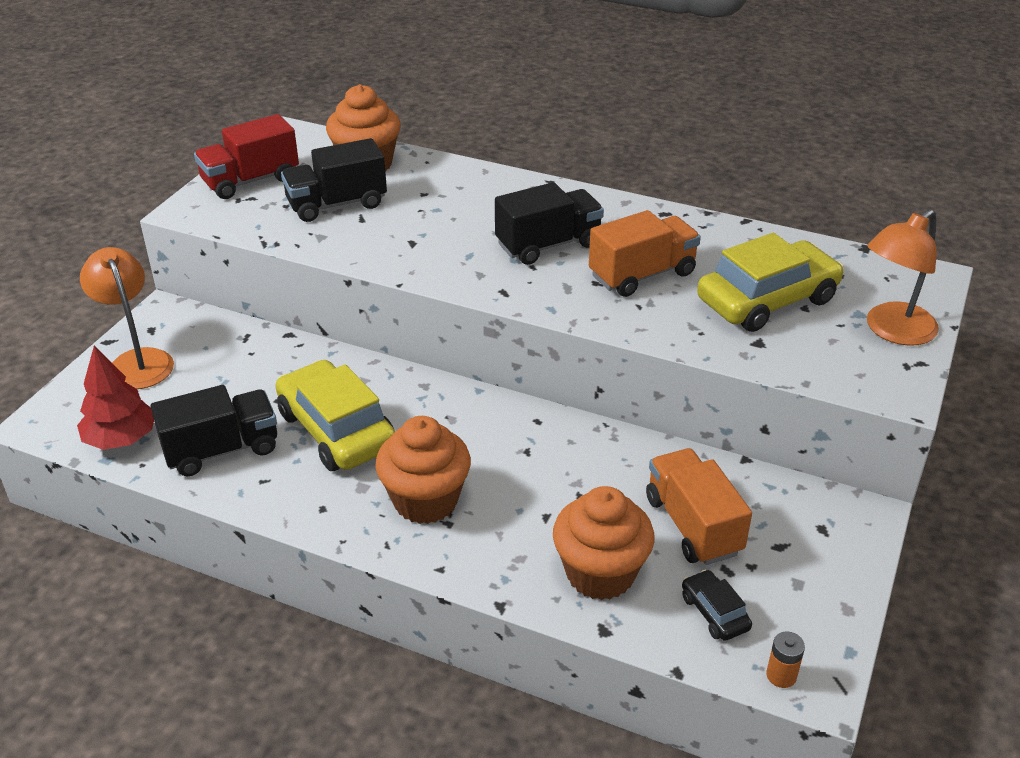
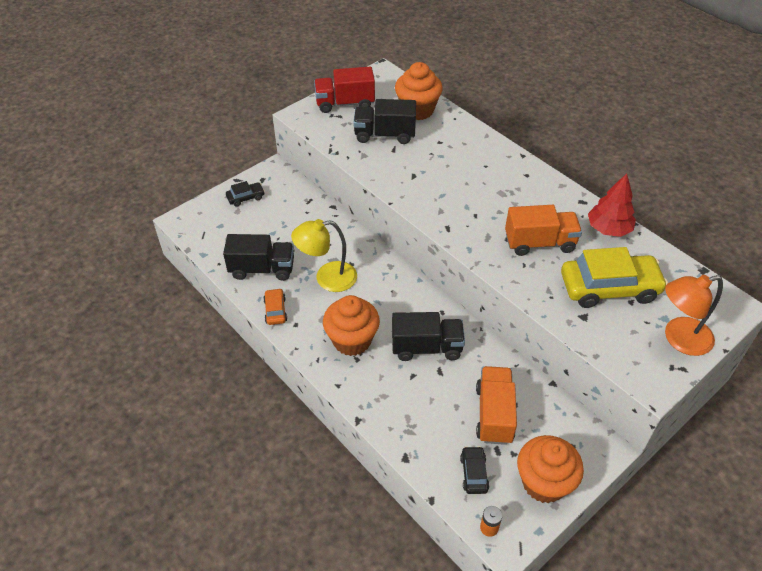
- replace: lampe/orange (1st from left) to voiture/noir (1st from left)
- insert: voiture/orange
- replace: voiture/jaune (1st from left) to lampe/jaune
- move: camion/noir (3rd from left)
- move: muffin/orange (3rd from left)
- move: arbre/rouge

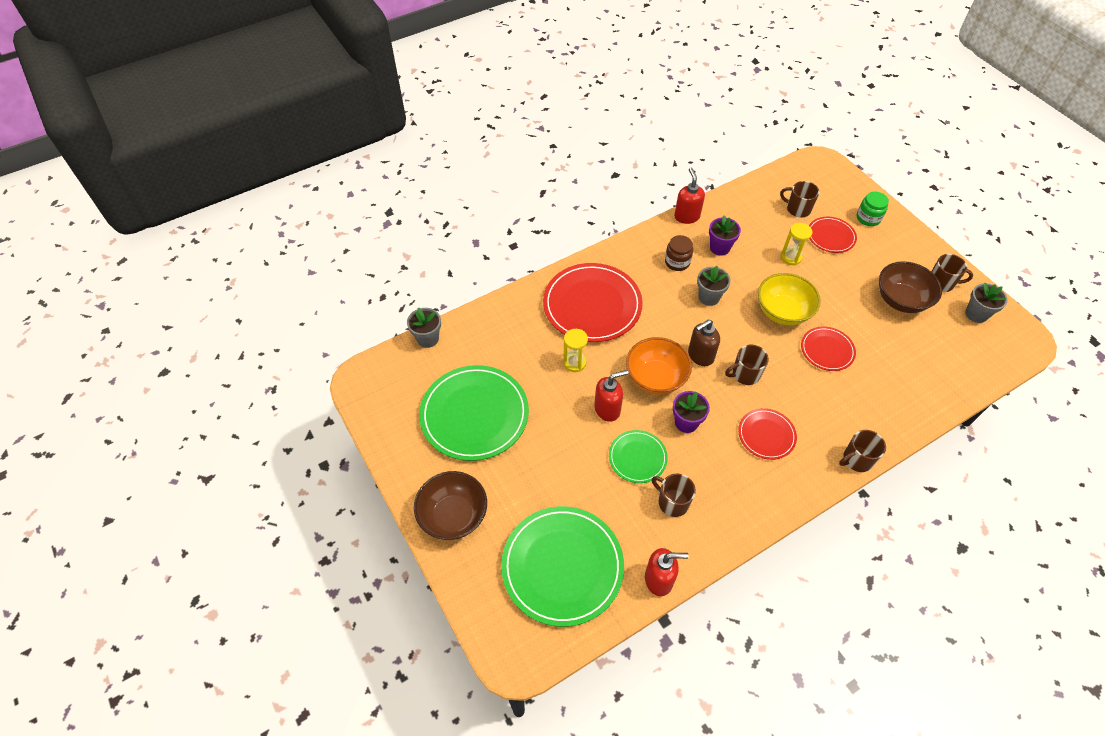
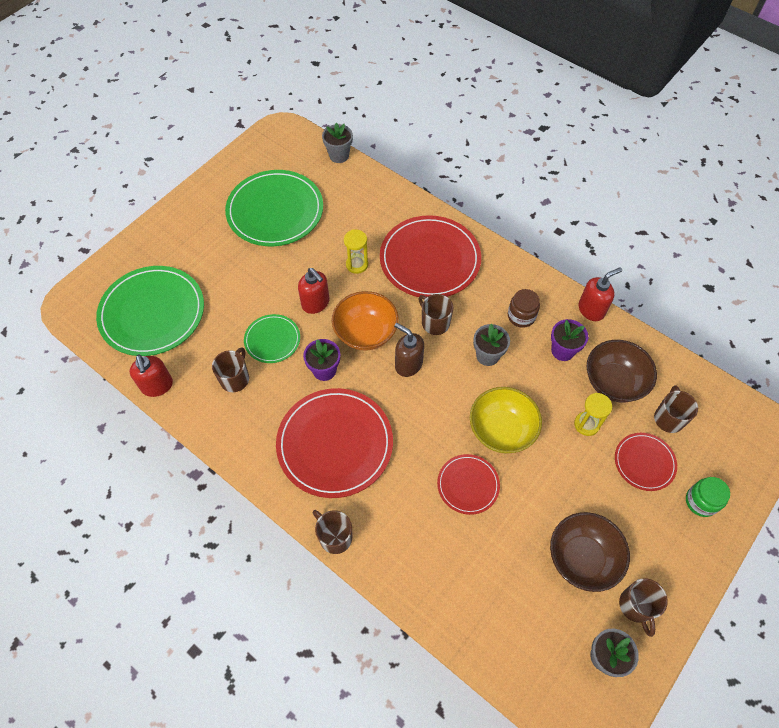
- resize: assiette/rouge (2nd from left in the first image) x1.92
- move: tasse/marron (2nd from left in the first image) to tasse/marron (3rd from left)
- move: bol/marron (1st from left in the first image) to bol/marron (2nd from left)

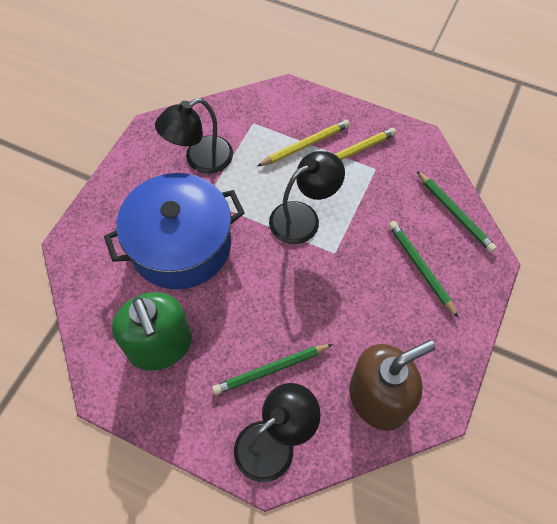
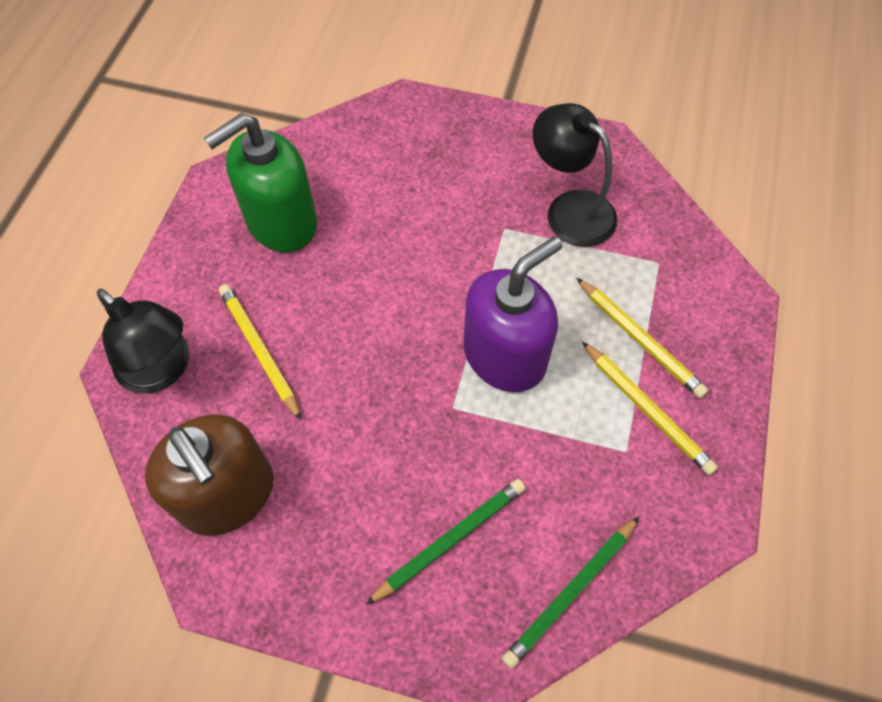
- recolor: crayon/vert (1st from left) to crayon/jaune (1st from left)
- replace: lampe/noir (3rd from left) to distributeur de savon/violet
- delete: marmite/bleu

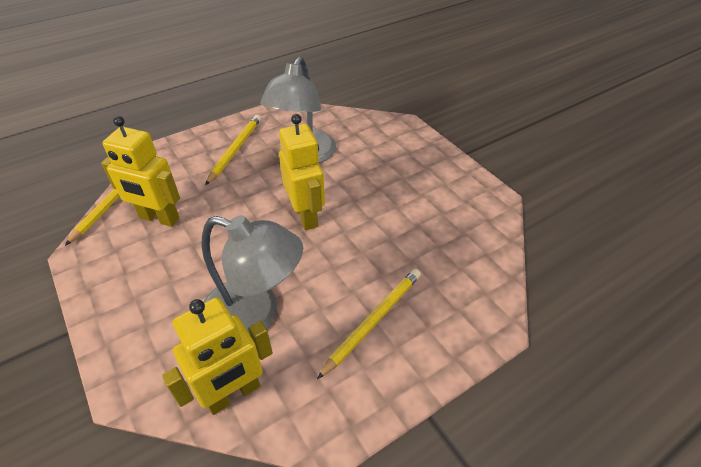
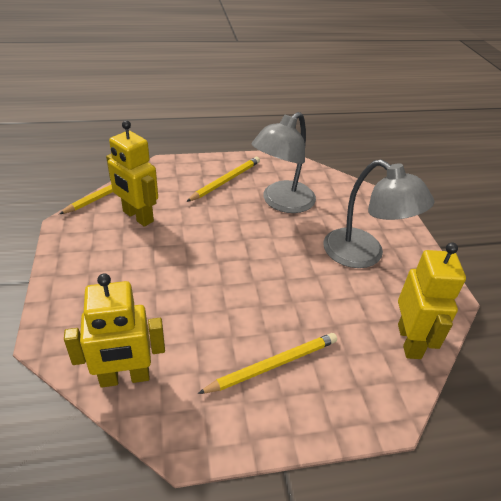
- move: lampe/gris (1st from left in the first image) to lampe/gris (2nd from left)
- move: robot/jaune (3rd from left)

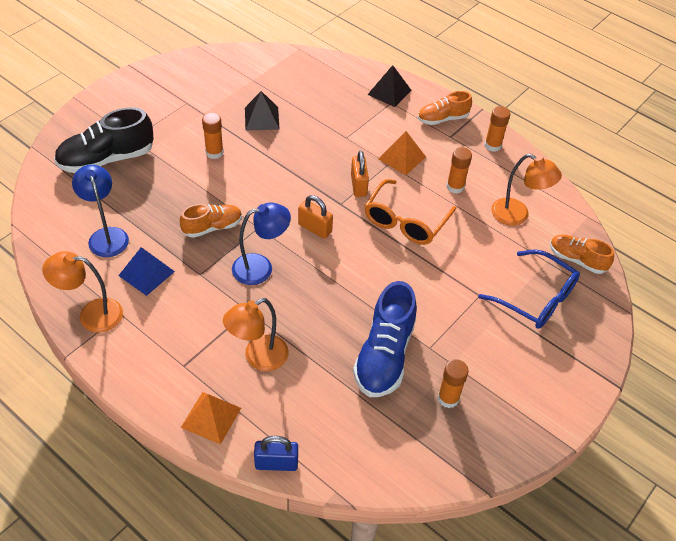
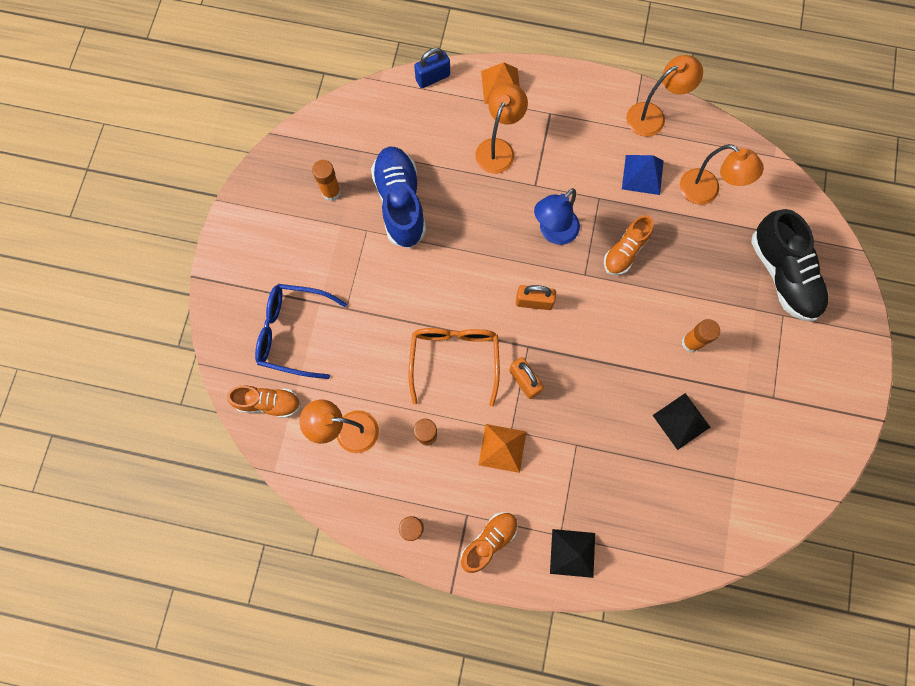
- recolor: lampe/bleu (1st from left) to lampe/orange (4th from left)
- rotate: chaussure/noir 120 degrees clockwise

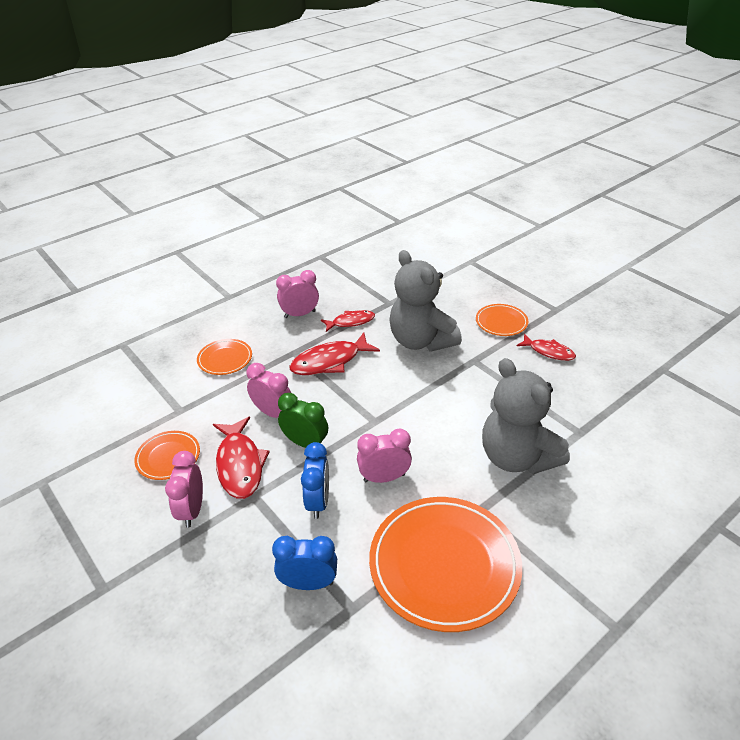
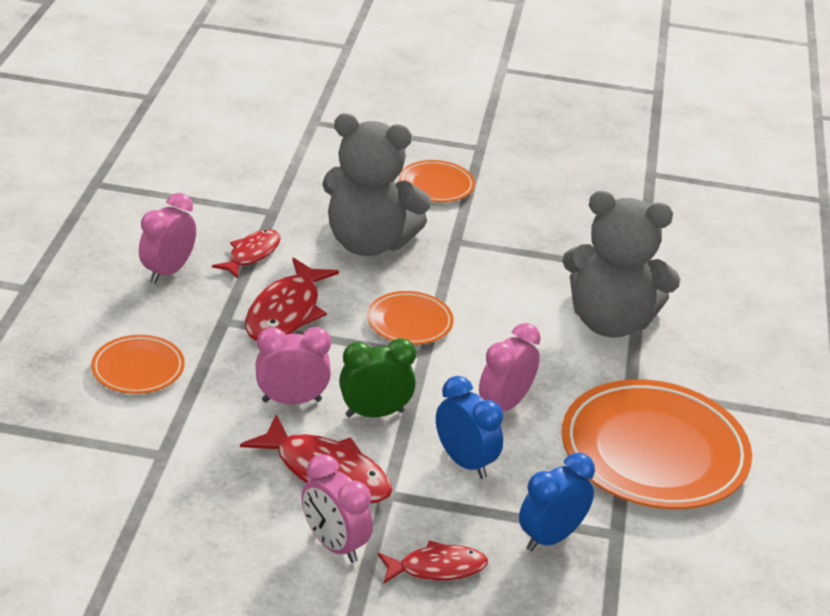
- move: assiette/orange (1st from left in the first image) to assiette/orange (2nd from left)
- move: poisson/rouge (4th from left)

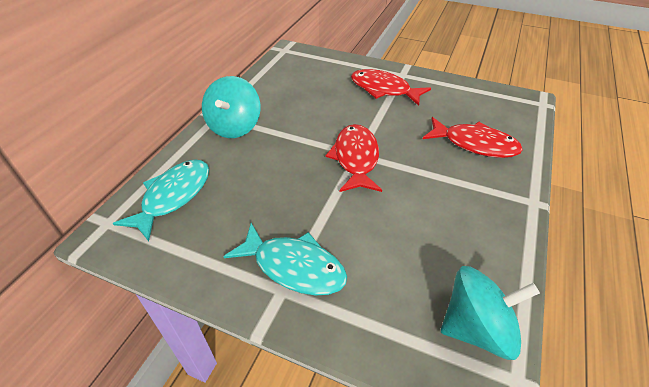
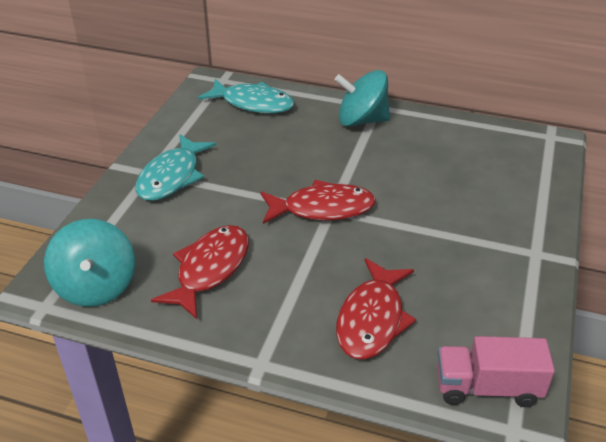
- move: poisson/rouge (2nd from left in the first image) to poisson/rouge (1st from left)
- insert: camion/rose

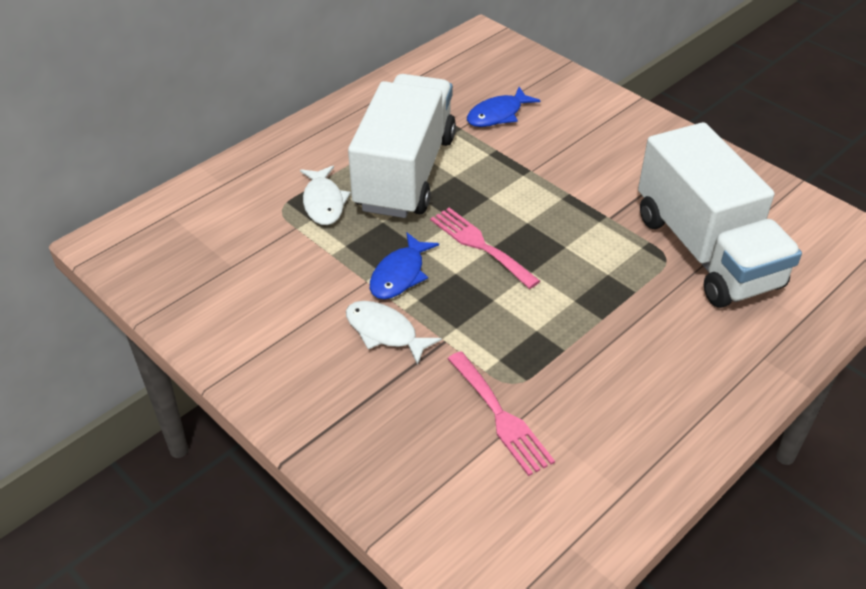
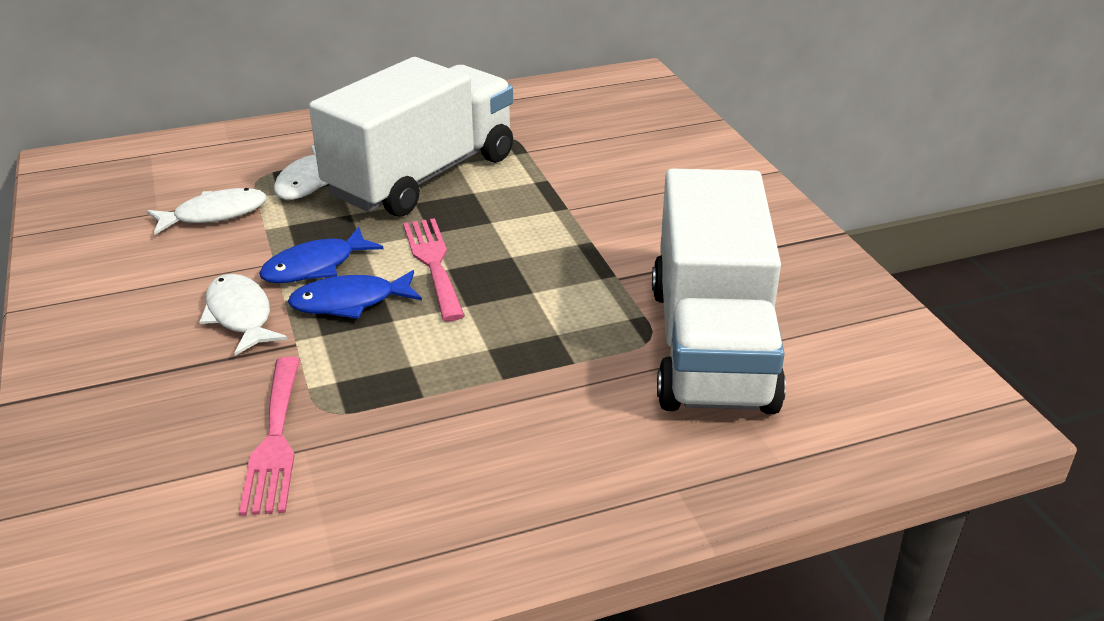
- insert: poisson/blanc (1st from left)
- move: poisson/bleu (2nd from left)

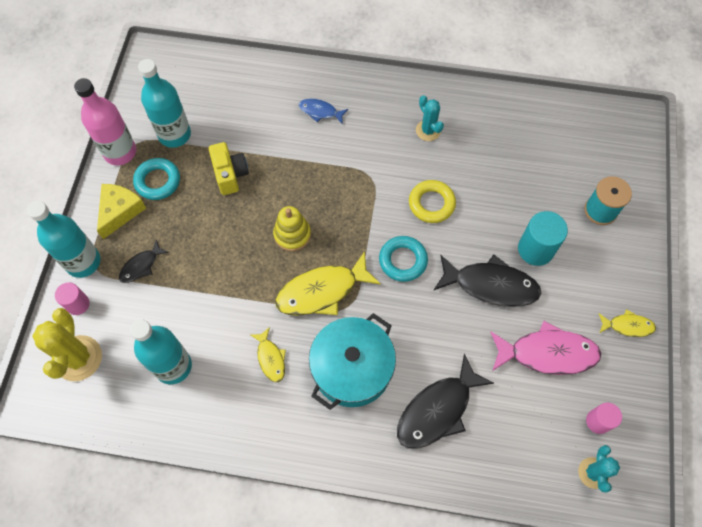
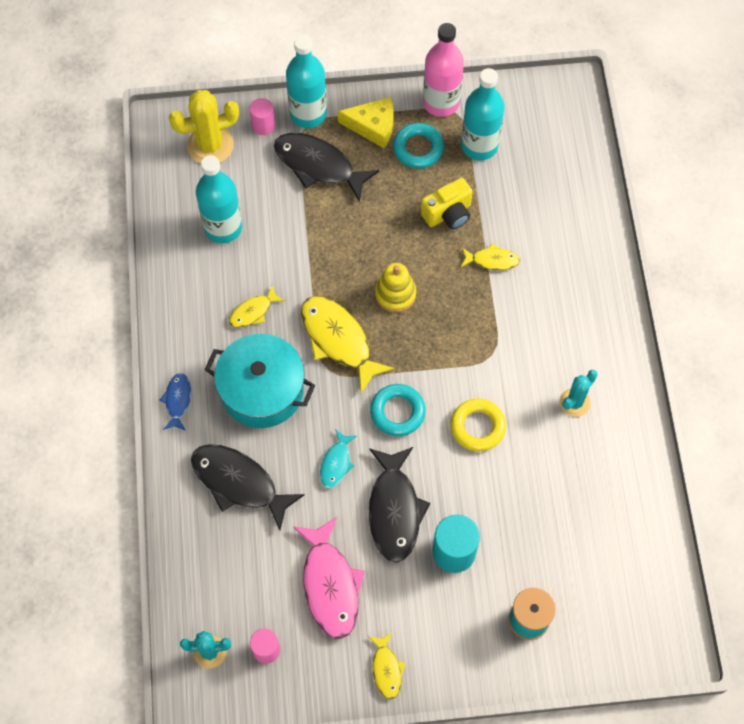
- move: poisson/bleu
- resize: poisson/noir (1st from left in the first image) x1.90
- insert: poisson/turquoise
- insert: poisson/jaune (4th from left)

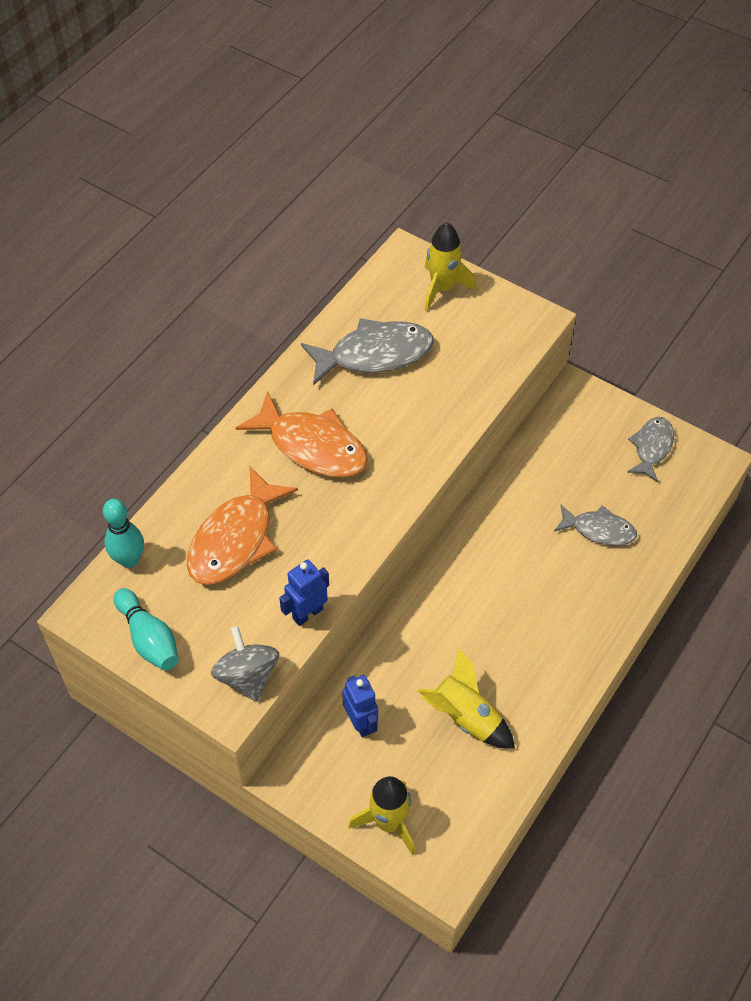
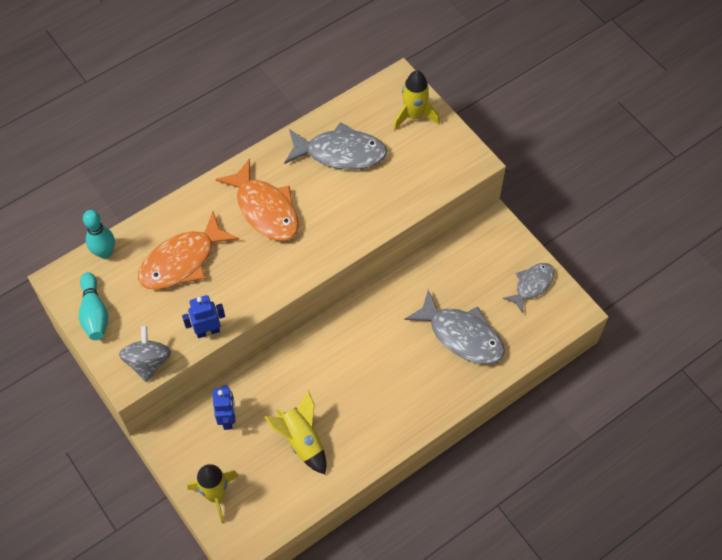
- resize: poisson/gris (2nd from left) x1.64

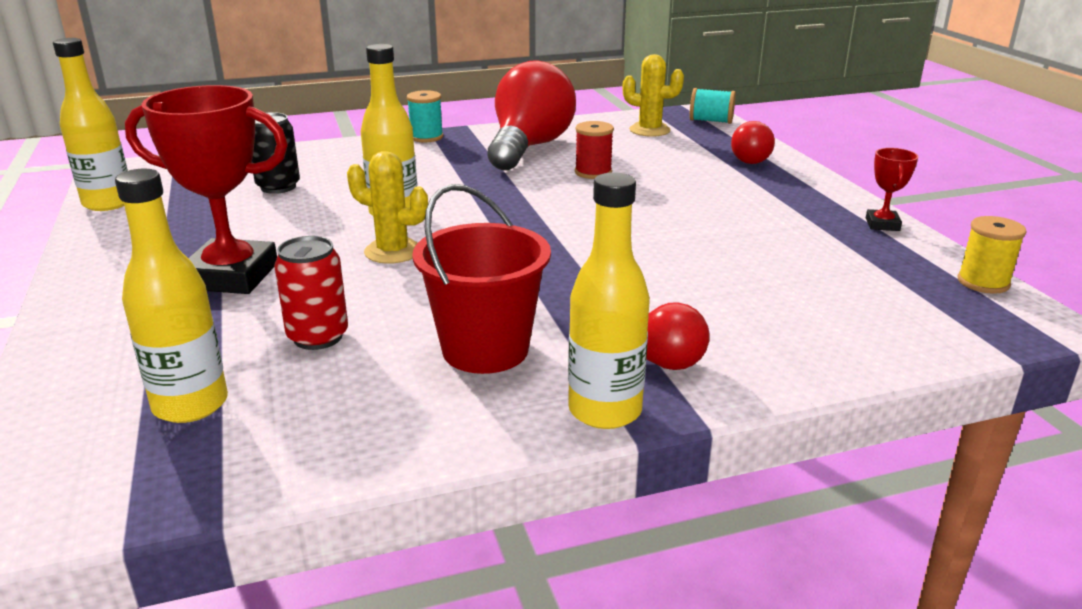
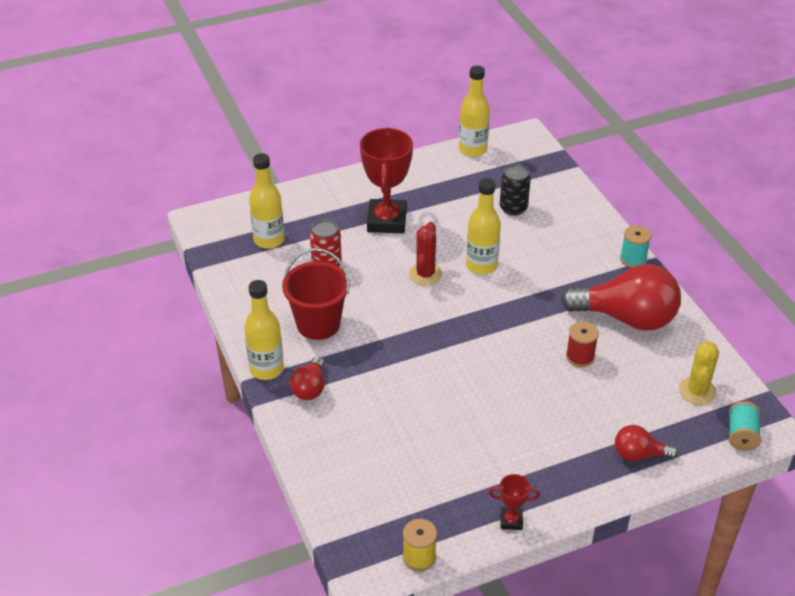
- recolor: cactus/jaune (1st from left) to cactus/rouge

